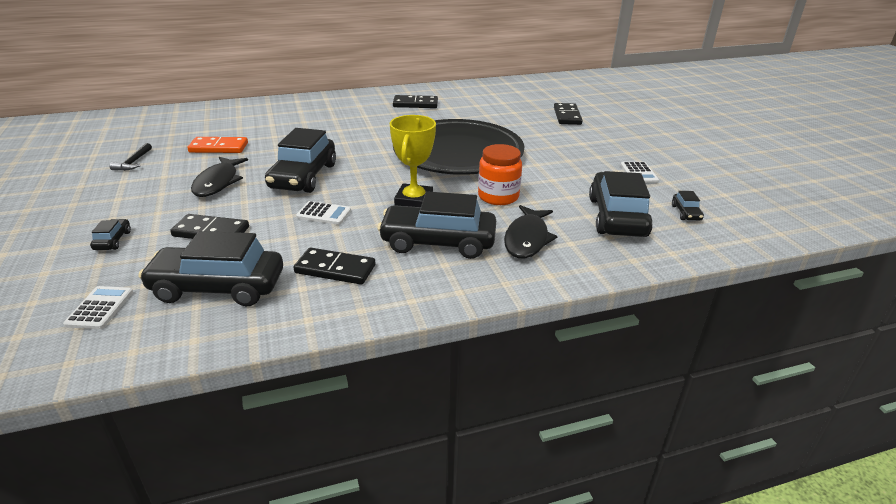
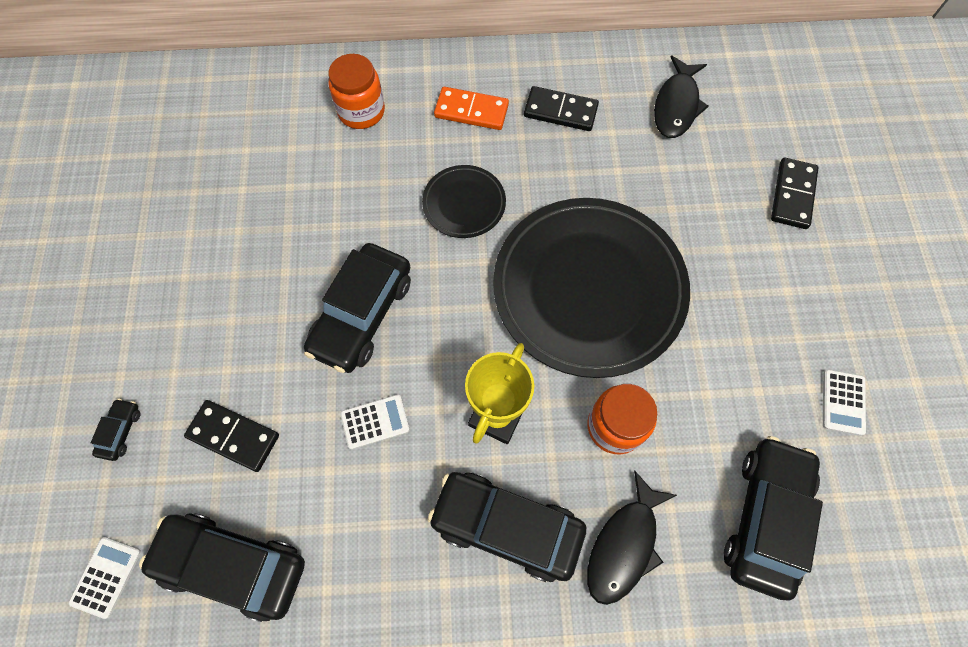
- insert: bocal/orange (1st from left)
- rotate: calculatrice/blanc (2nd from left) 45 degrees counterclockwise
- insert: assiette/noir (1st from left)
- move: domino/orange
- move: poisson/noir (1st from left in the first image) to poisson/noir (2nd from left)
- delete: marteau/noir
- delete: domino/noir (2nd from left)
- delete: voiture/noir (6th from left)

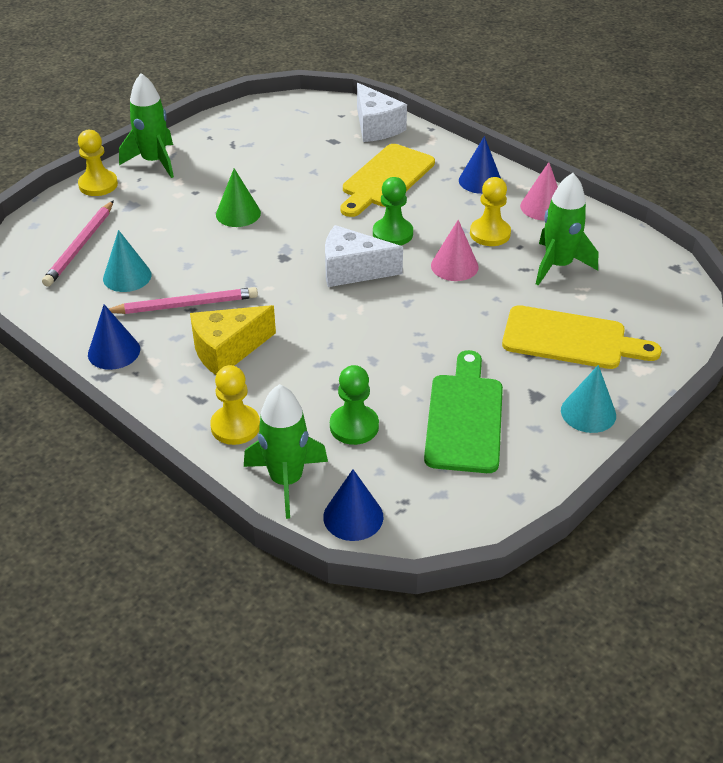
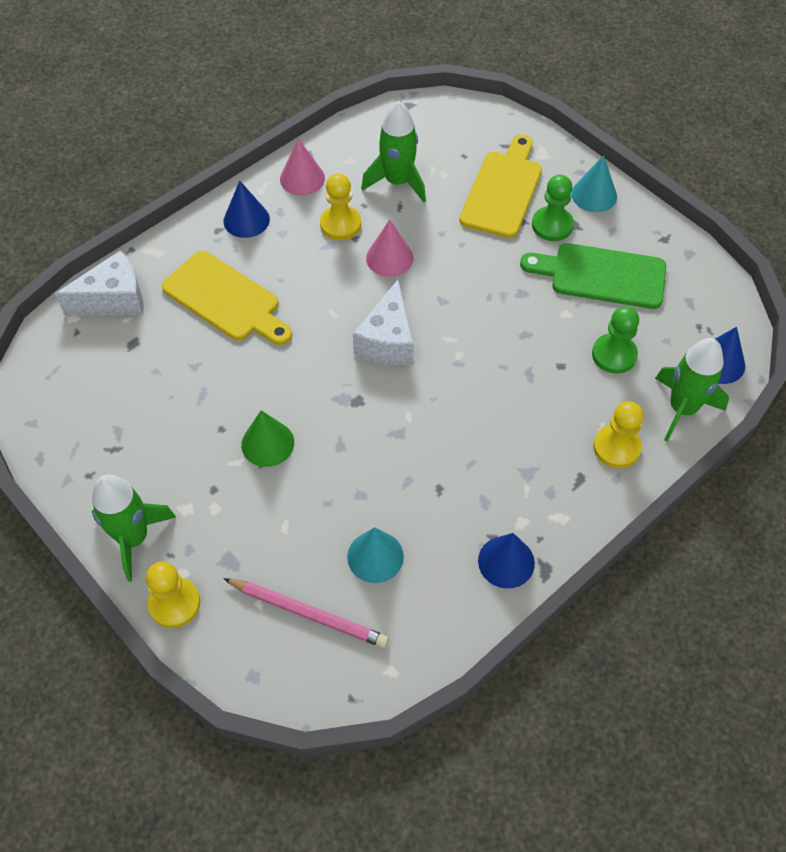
- move: pion/vert (2nd from left in the first image) to pion/vert (1st from left)
- delete: crayon/rose (2nd from left)
- delete: fromage/jaune

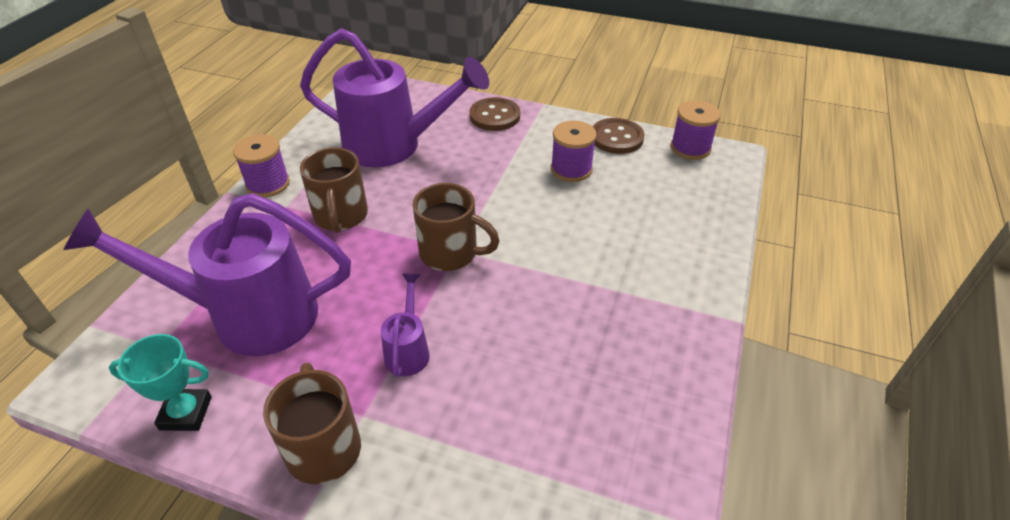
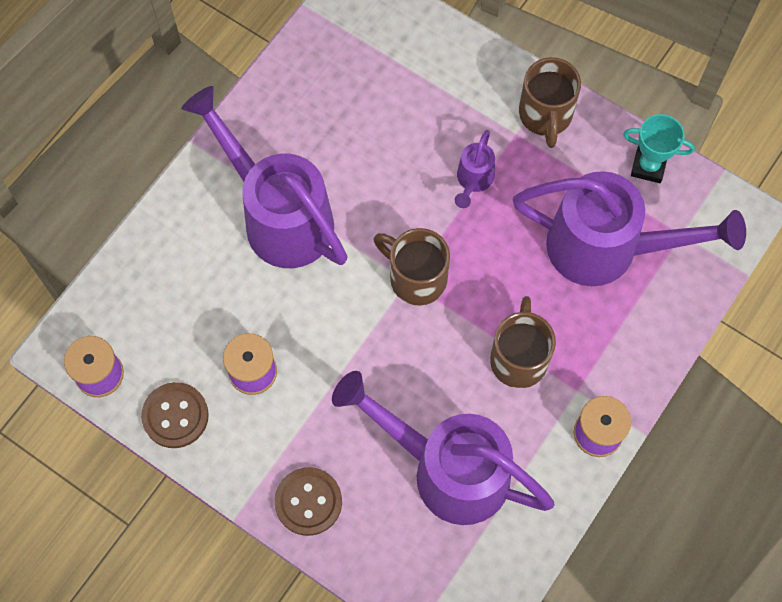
- insert: arrosoir/violet (1st from left)

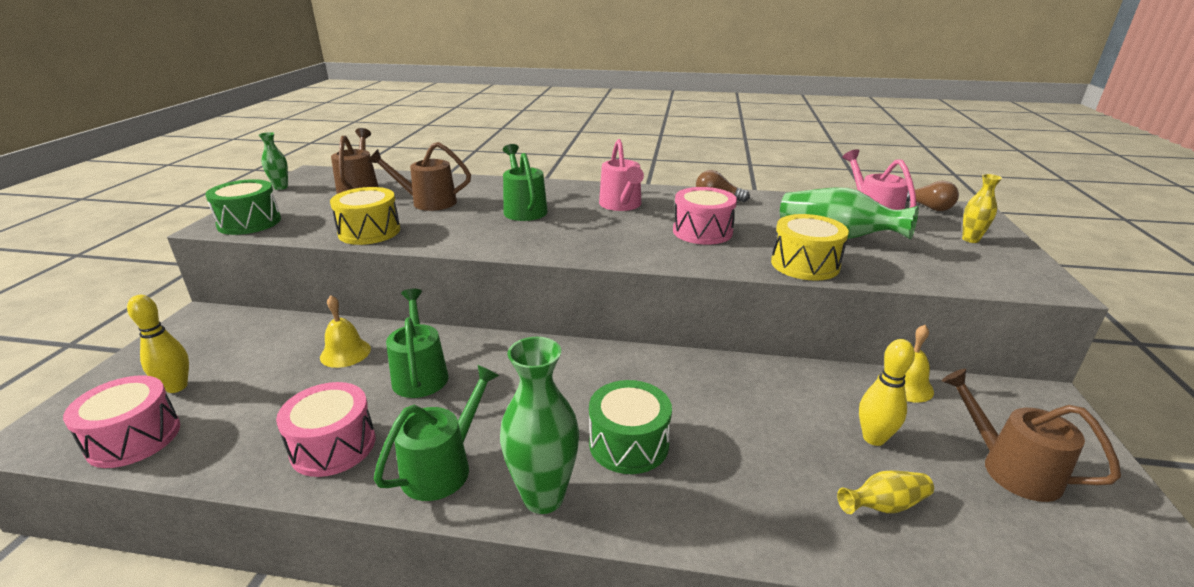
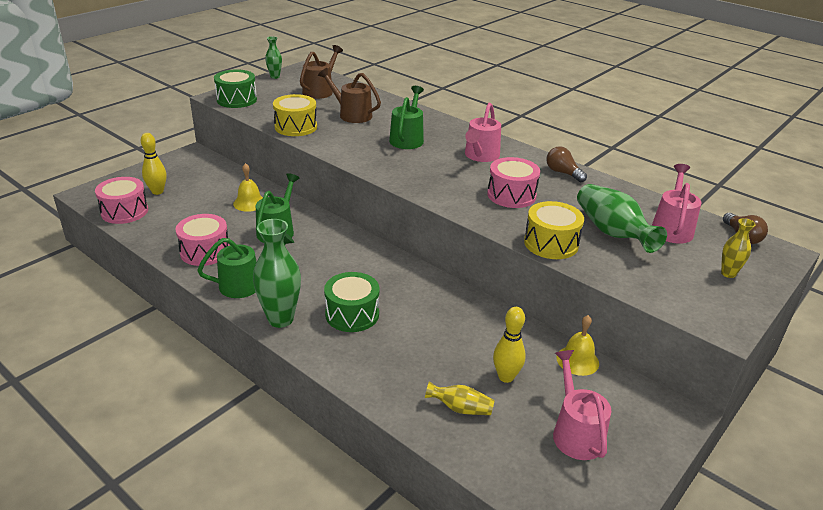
- recolor: arrosoir/marron (3rd from left) to arrosoir/rose (2nd from left)

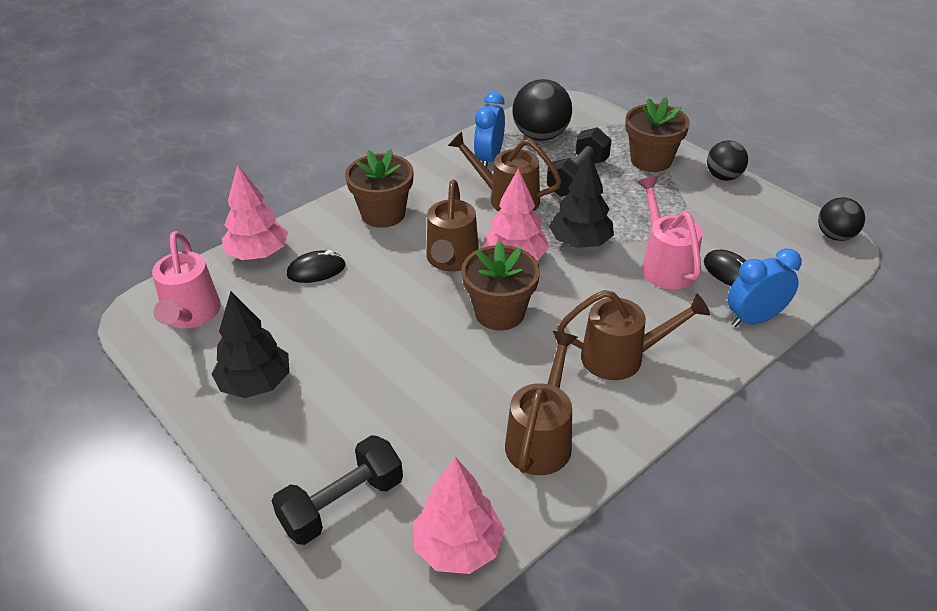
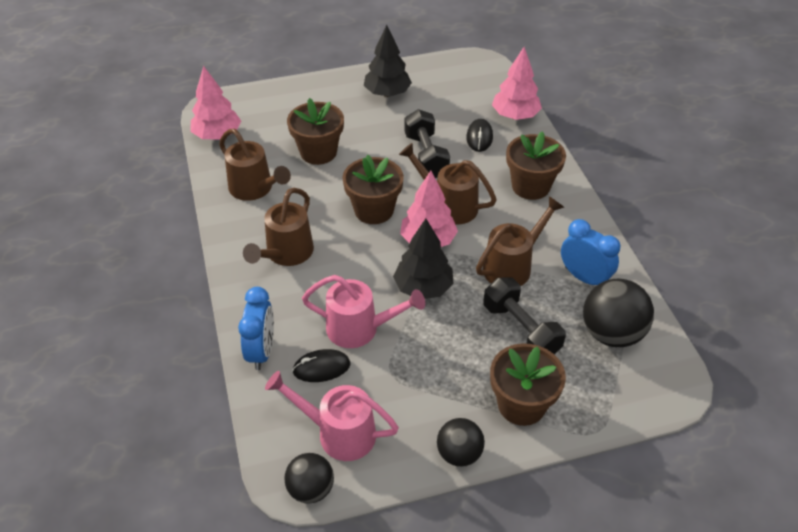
- move: arrosoir/rose (1st from left)
- insert: pot de fleurs/marron (1st from left)
- move: haltère/noir (1st from left)

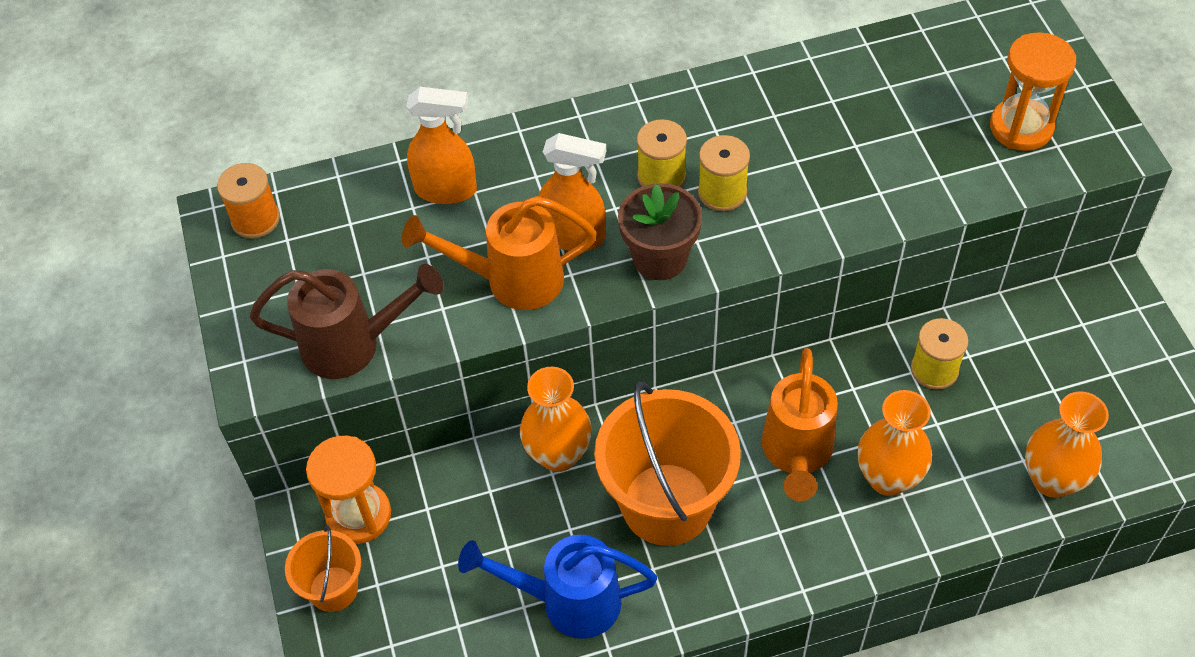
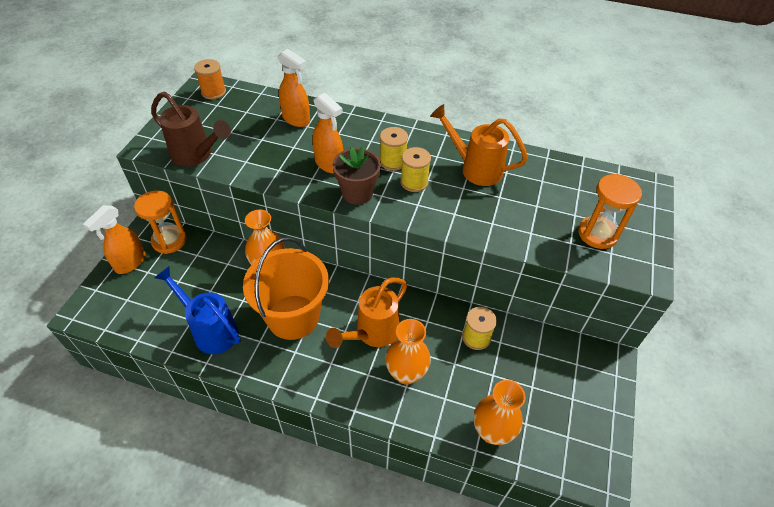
- replace: seau/orange (1st from left) to vaporisateur/orange (1st from left)
- move: arrosoir/orange (1st from left in the first image) to arrosoir/orange (2nd from left)

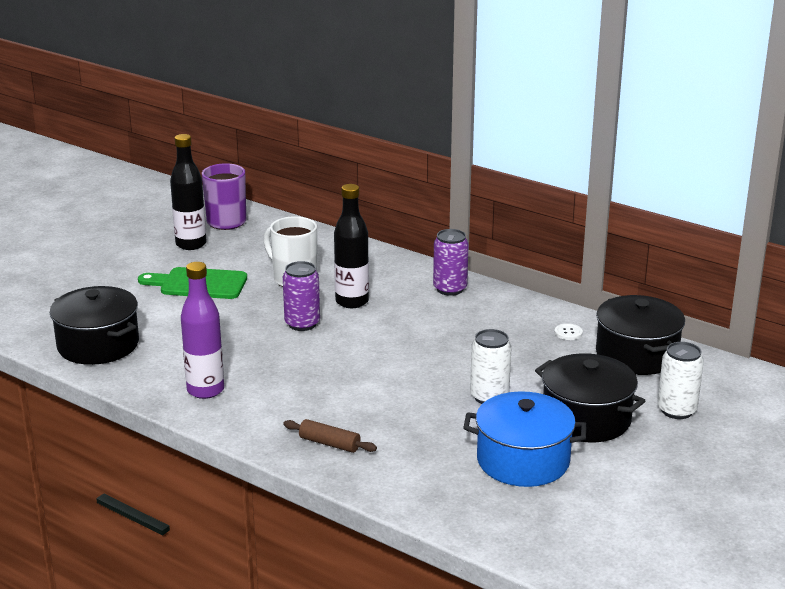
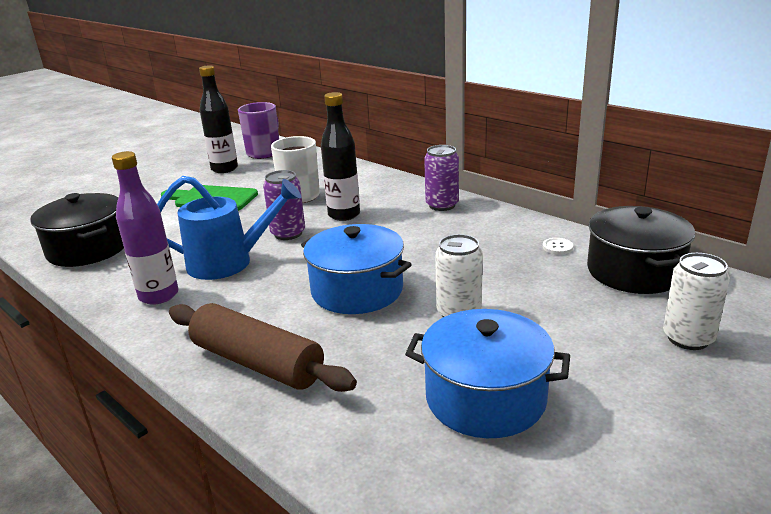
- insert: arrosoir/bleu
- resize: rouleau à pâtisserie/marron x1.99
- insert: marmite/bleu (1st from left)
- delete: marmite/noir (2nd from left)

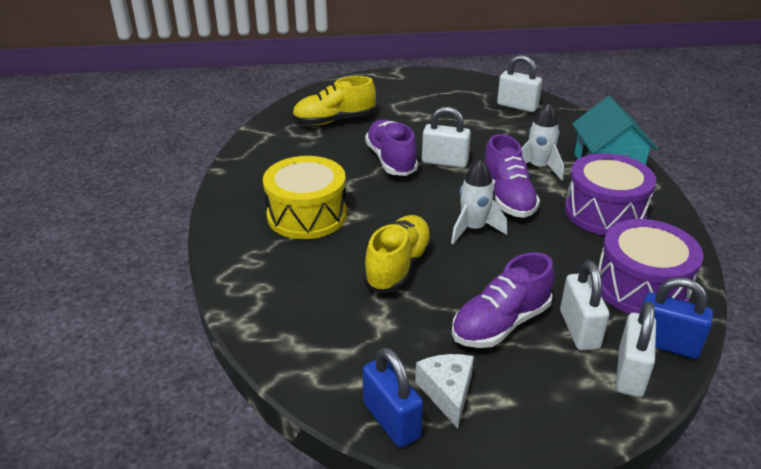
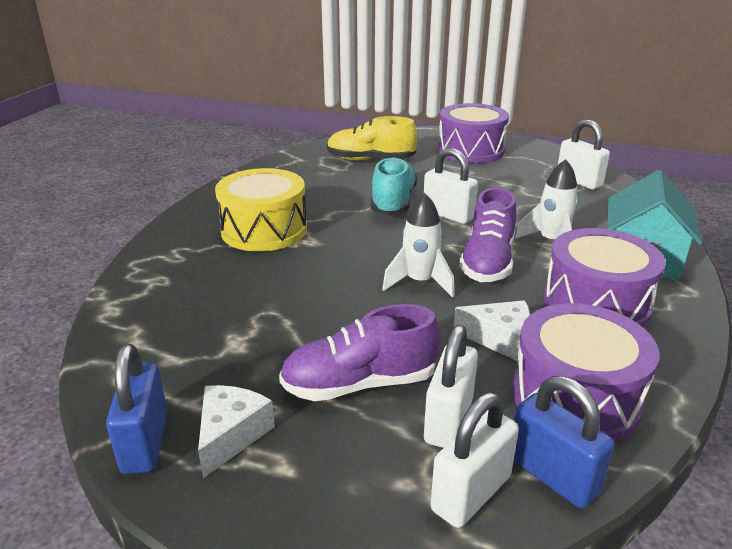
- recolor: chaussure/violet (1st from left) to chaussure/turquoise
- insert: tambour/violet (1st from left)
- insert: fromage/blanc (2nd from left)
- delete: chaussure/jaune (2nd from left)

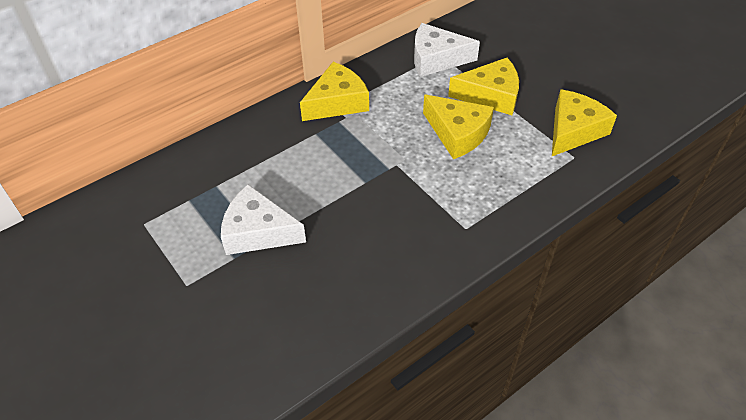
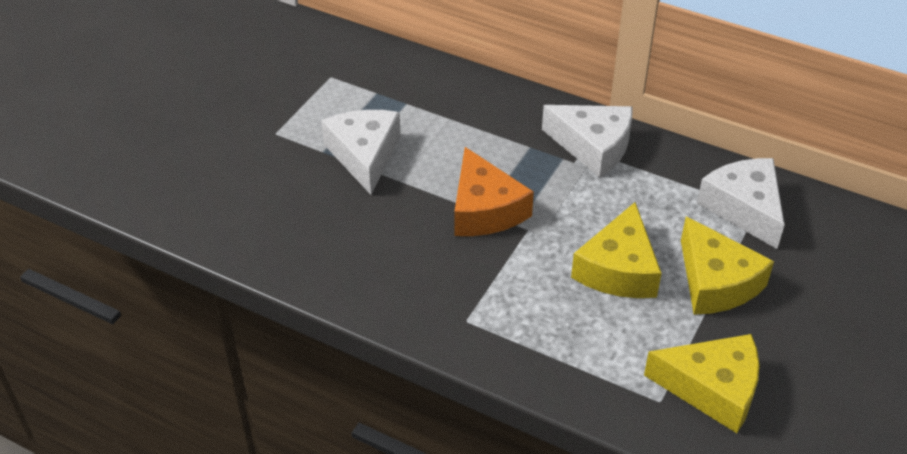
- insert: fromage/orange
- recolor: fromage/jaune (1st from left) to fromage/blanc (2nd from left)

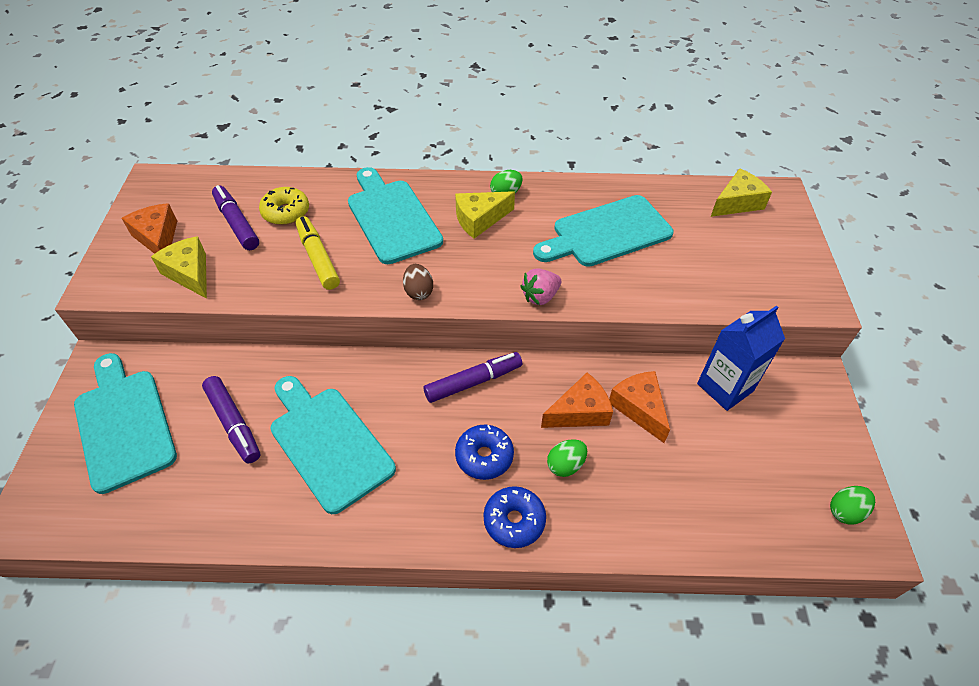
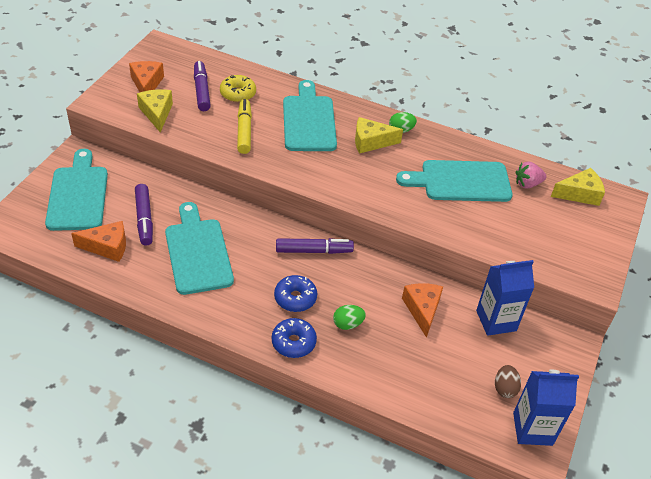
- move: fromage/orange (2nd from left in the first image) to fromage/orange (1st from left)
- move: œuf/marron
- replace: œuf/vert (3rd from left) to brique de lait/bleu (2nd from left)
- move: fraise/rose

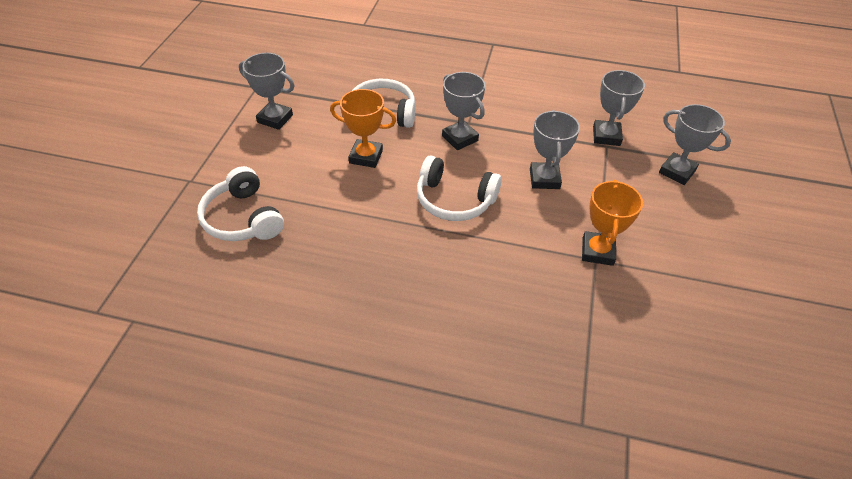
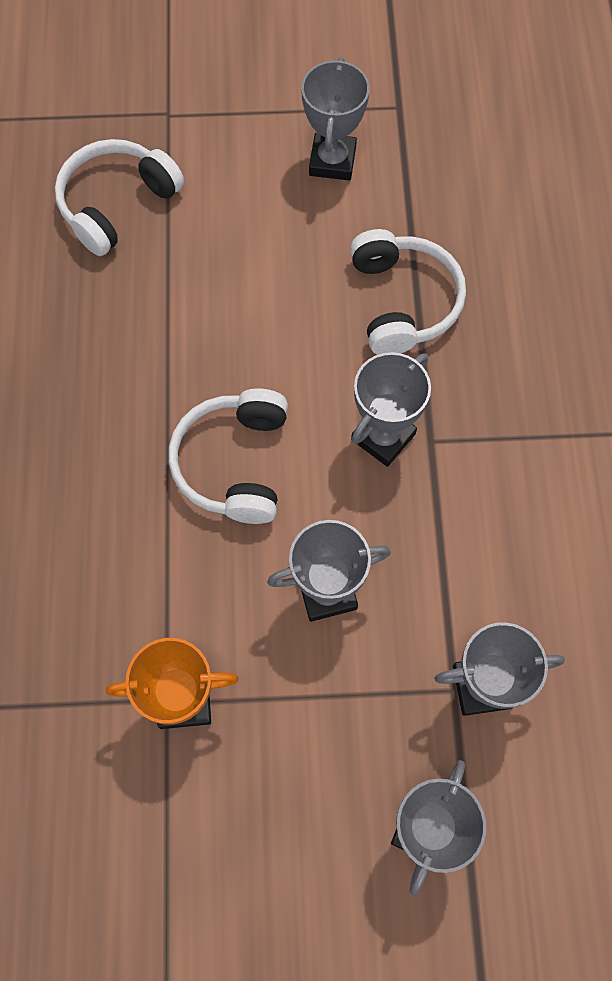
- delete: trophée/orange (1st from left)

